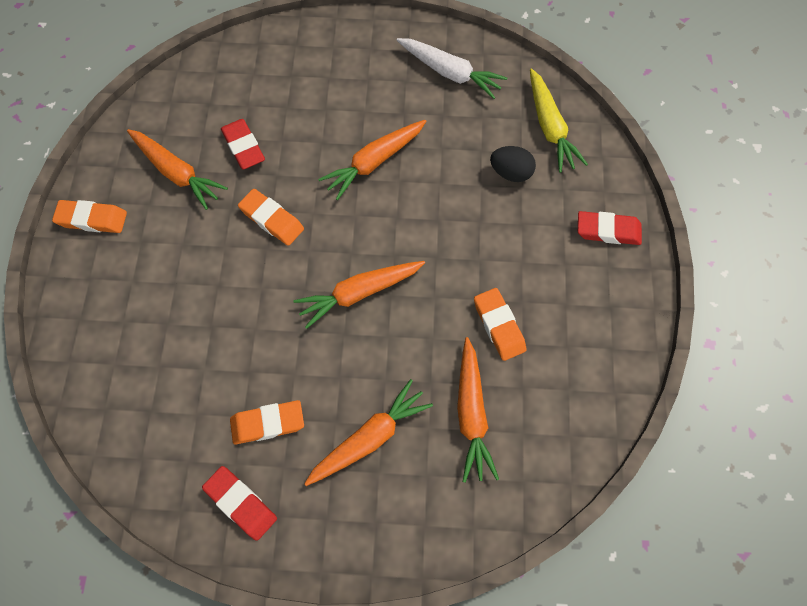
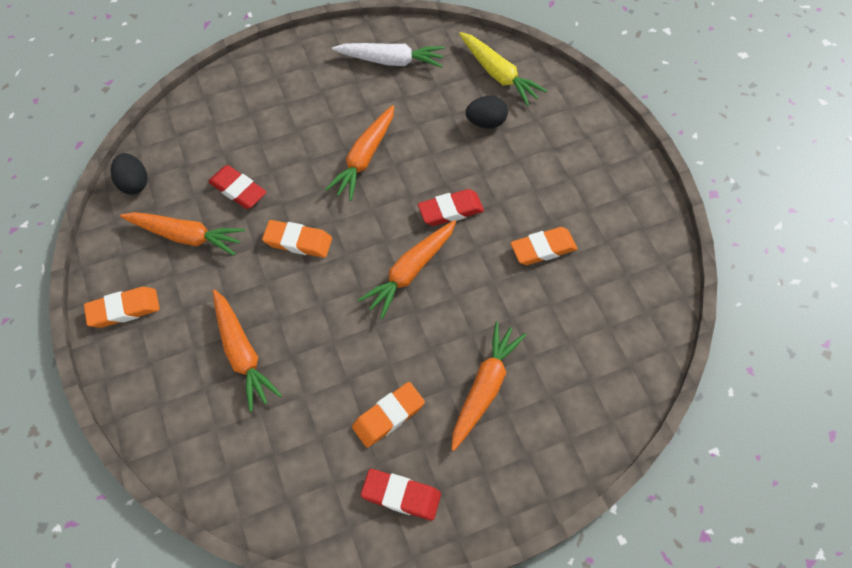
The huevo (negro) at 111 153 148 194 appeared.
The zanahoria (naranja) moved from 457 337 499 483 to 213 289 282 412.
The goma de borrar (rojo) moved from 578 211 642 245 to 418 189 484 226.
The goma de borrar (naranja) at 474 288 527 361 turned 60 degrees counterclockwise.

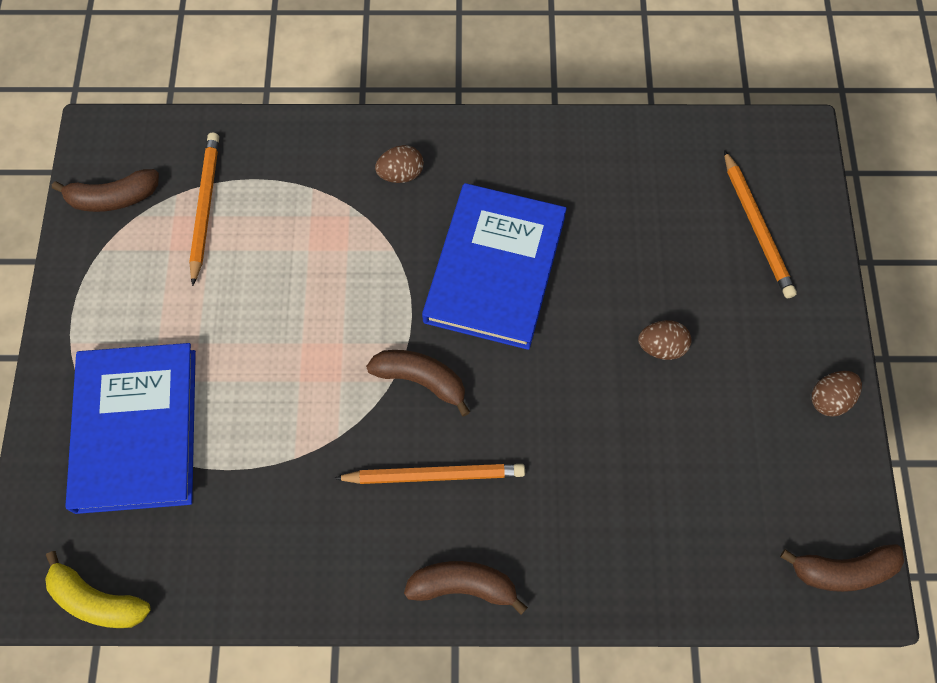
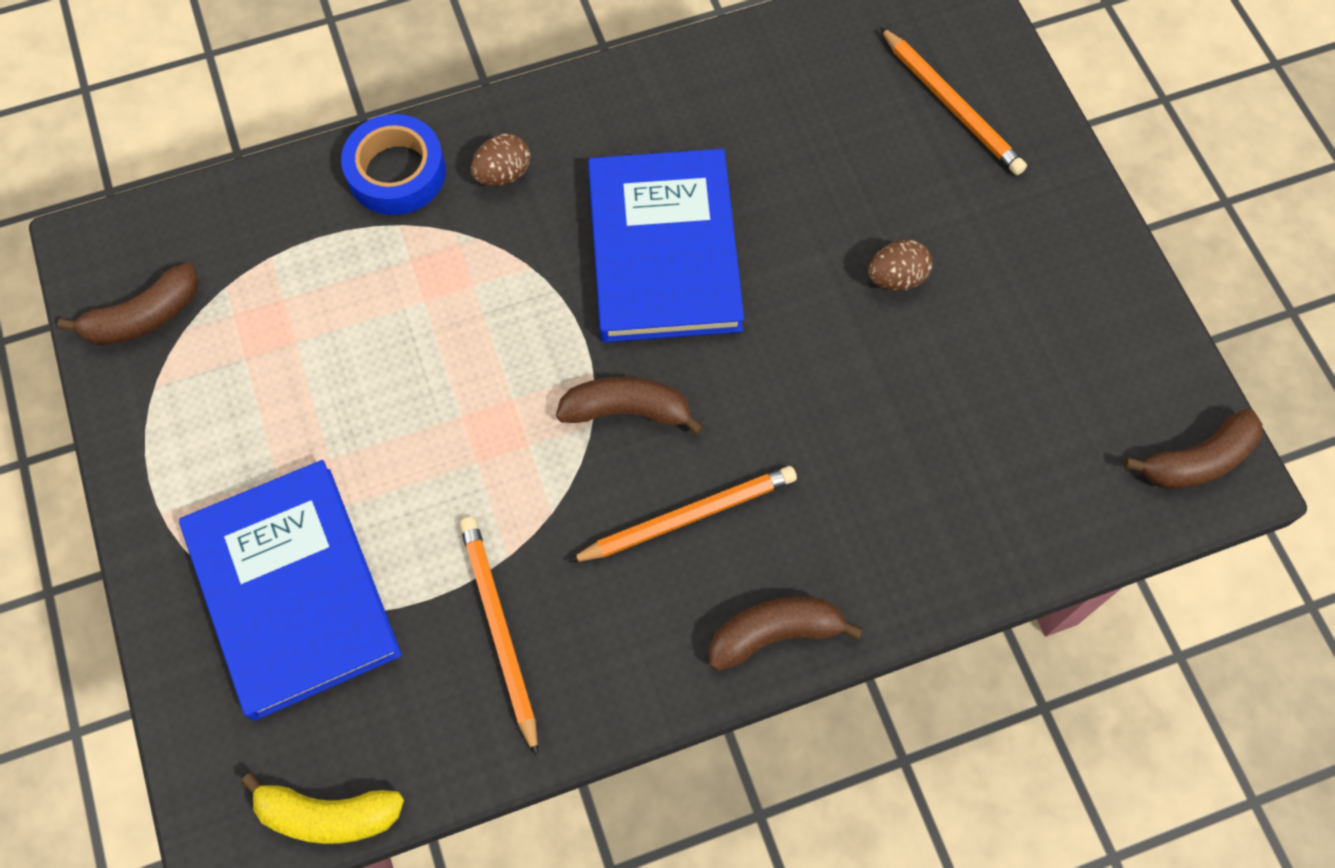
The huevo (marrón) at 812 371 862 417 disappeared.
The cinta adhesiva (azul) at 341 114 446 215 appeared.
The lápiz (naranja) moved from 189 132 219 286 to 460 517 538 757.

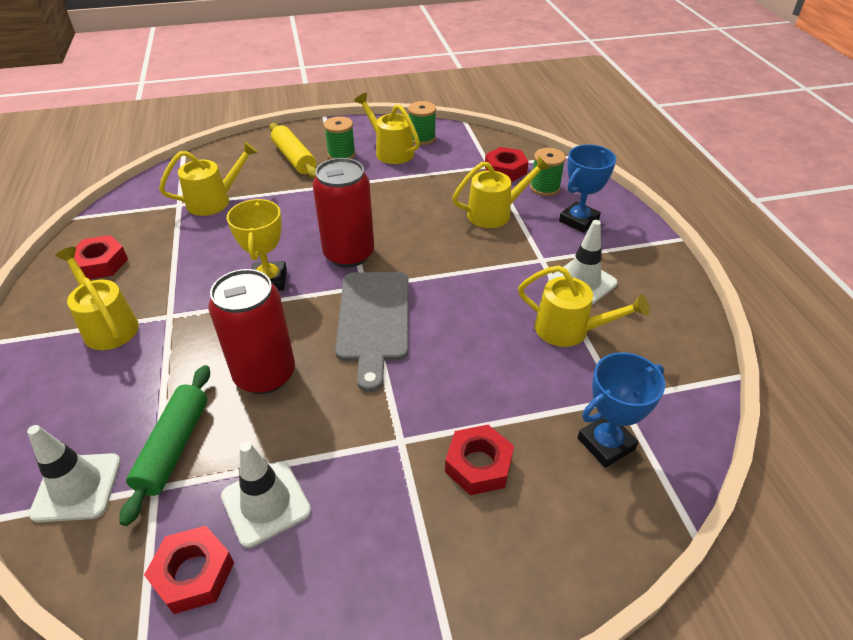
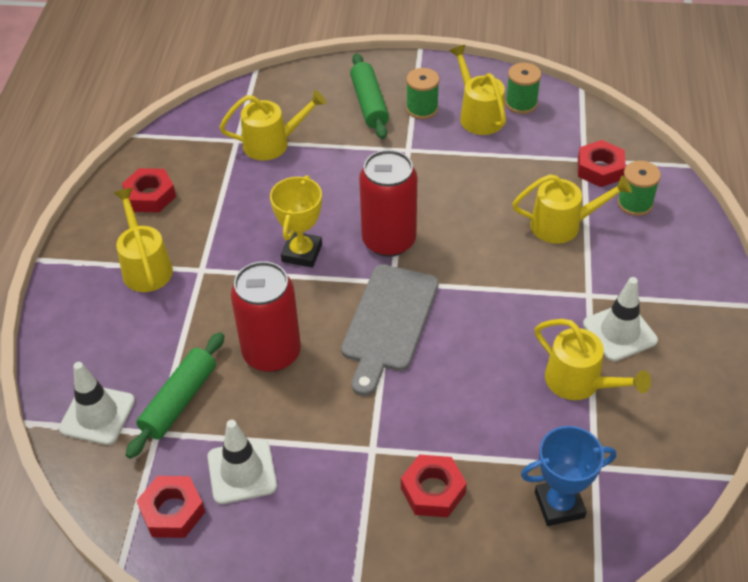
The trofeo (azul) at 559 145 616 233 disappeared.
The rodillo (amarillo) at 269 123 316 178 became the rodillo (verde) at 350 53 389 139.

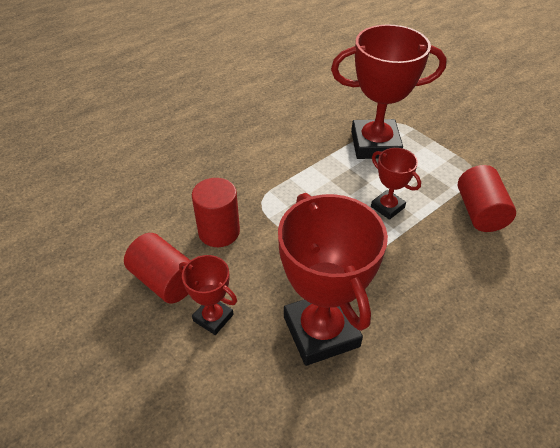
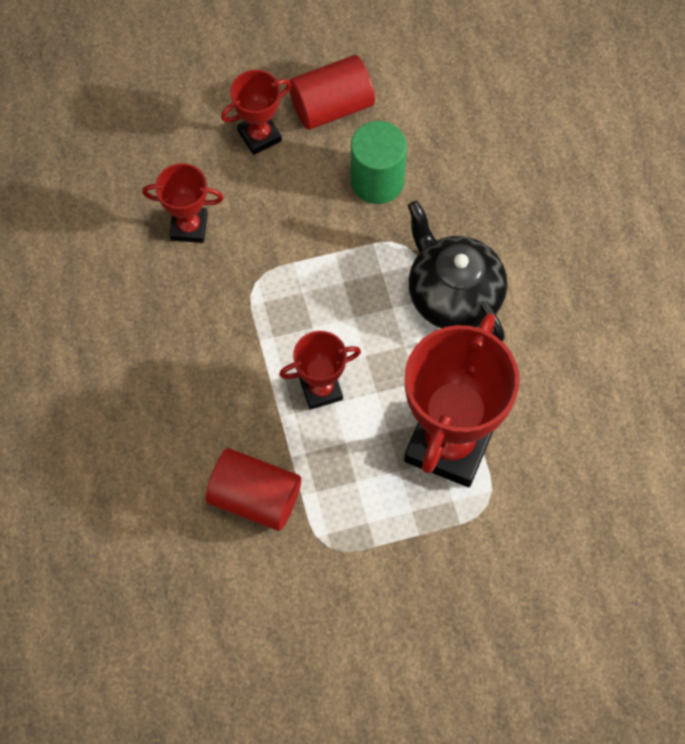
The tetera (negro) at 408 201 507 341 appeared.
The cilindro (rojo) at 192 178 240 247 became the cilindro (verde) at 350 121 407 204.
The trofeo (rojo) at 278 193 388 366 changed to 0.50 times the size.

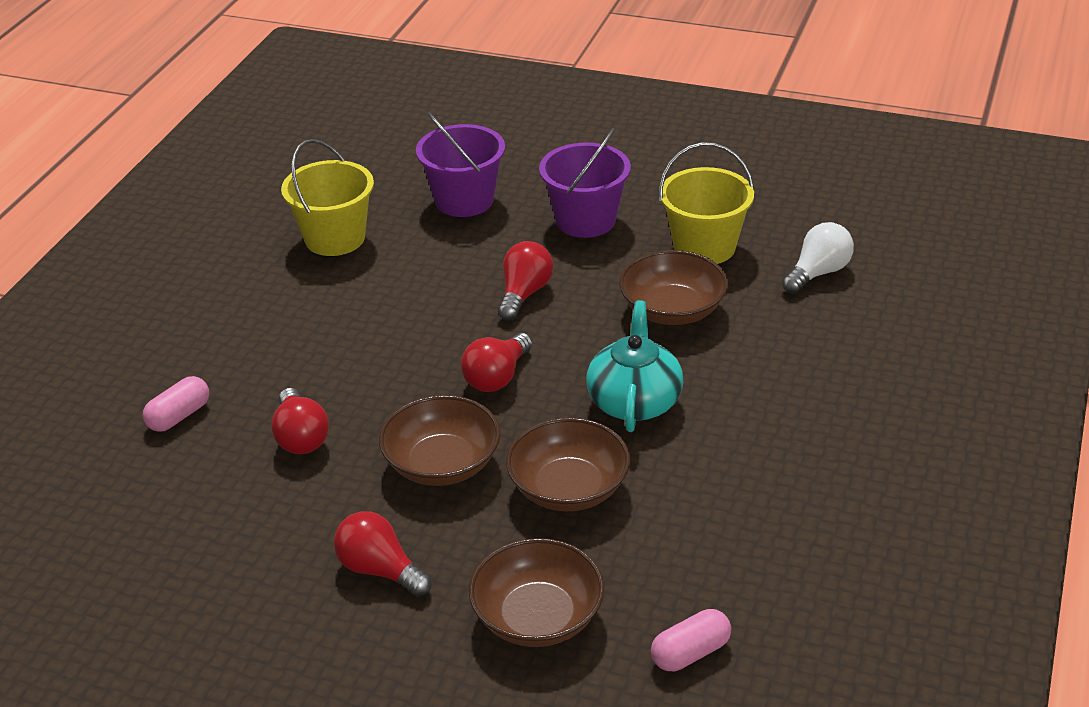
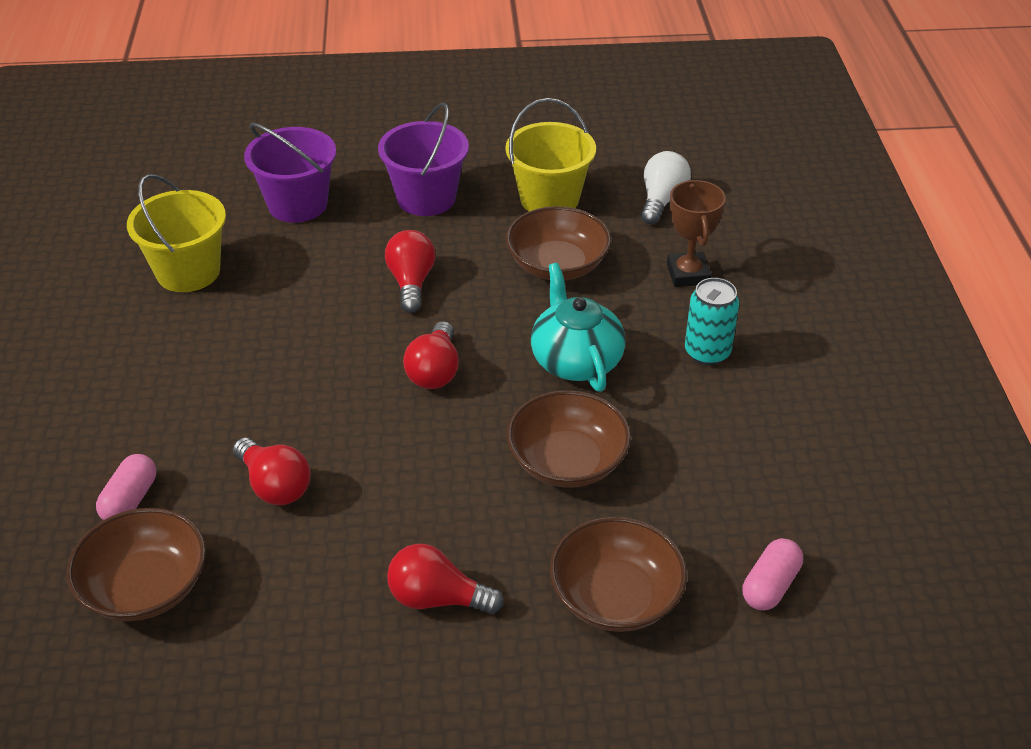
The trofeo (marrón) at 667 180 726 287 appeared.
The lata (turquesa) at 685 278 739 366 appeared.
The cuenco (marrón) moved from 379 395 500 486 to 67 508 206 621.

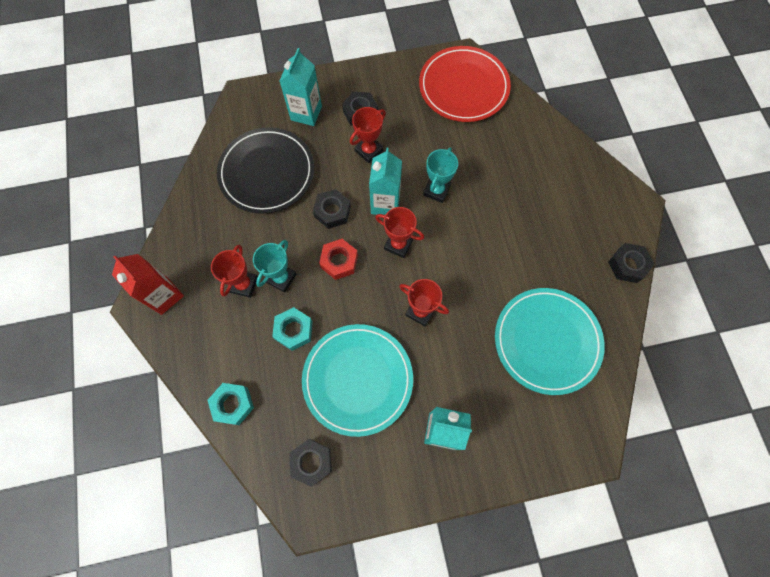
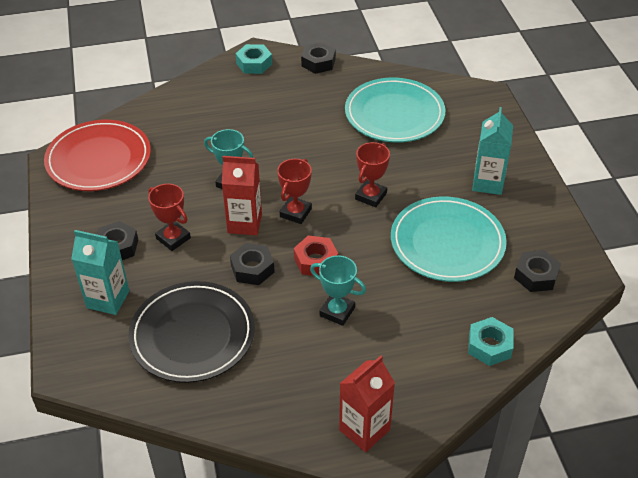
The trofeo (rojo) at 211 245 258 298 disappeared.
The tuerca (turquesa) moved from 272 307 313 351 to 236 44 272 74.
The cartón de leche (turquesa) at 369 148 402 215 became the cartón de leche (rojo) at 222 156 262 235.

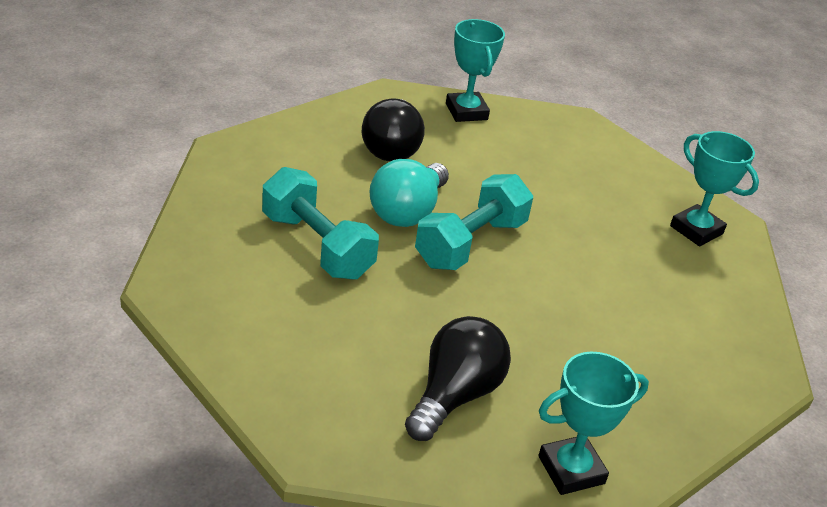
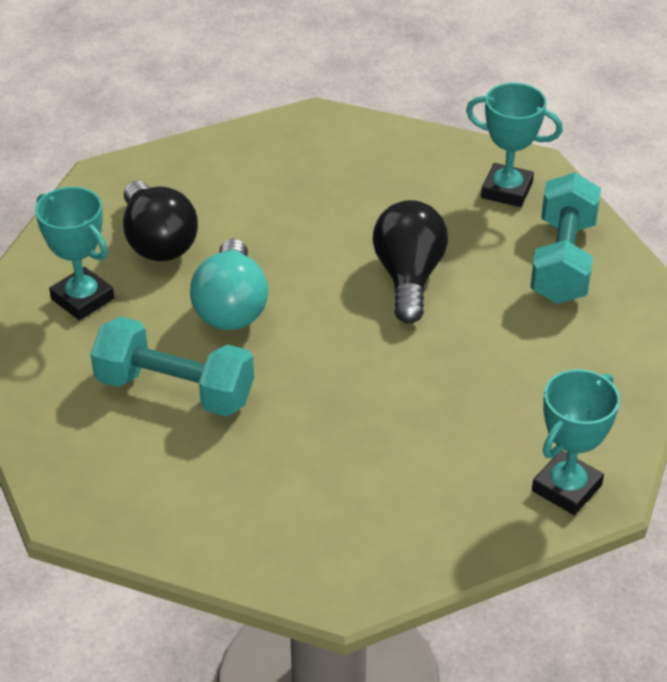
The bombilla (negro) moved from 405 316 511 441 to 373 200 448 324.
The mancuerna (turquesa) moved from 415 174 533 270 to 530 172 601 304.
The trofeo (turquesa) moved from 446 19 505 122 to 35 187 114 320.

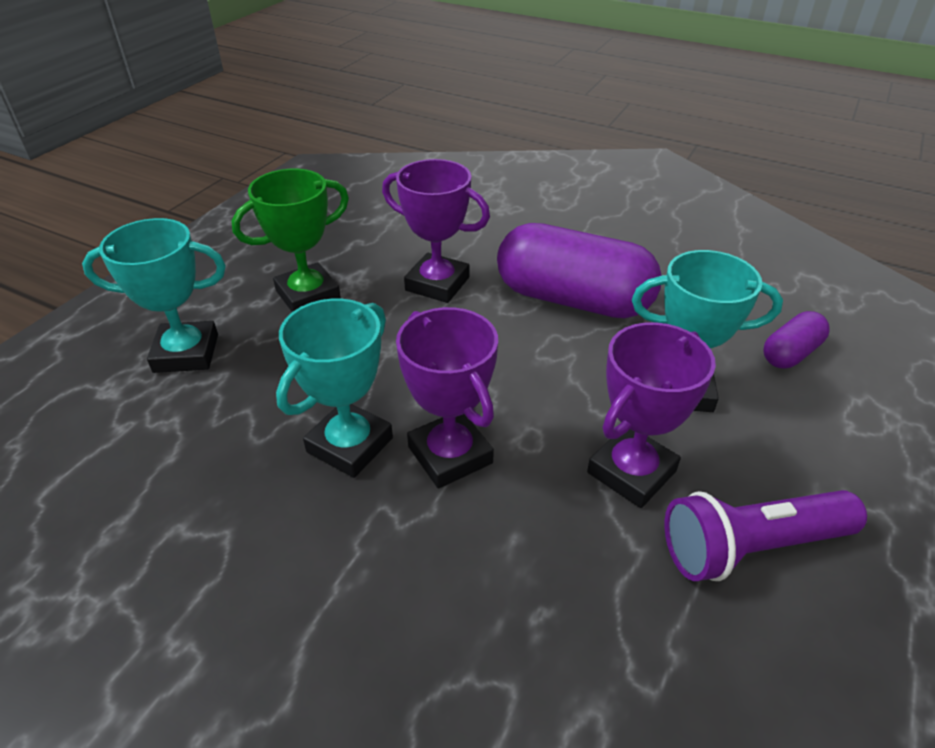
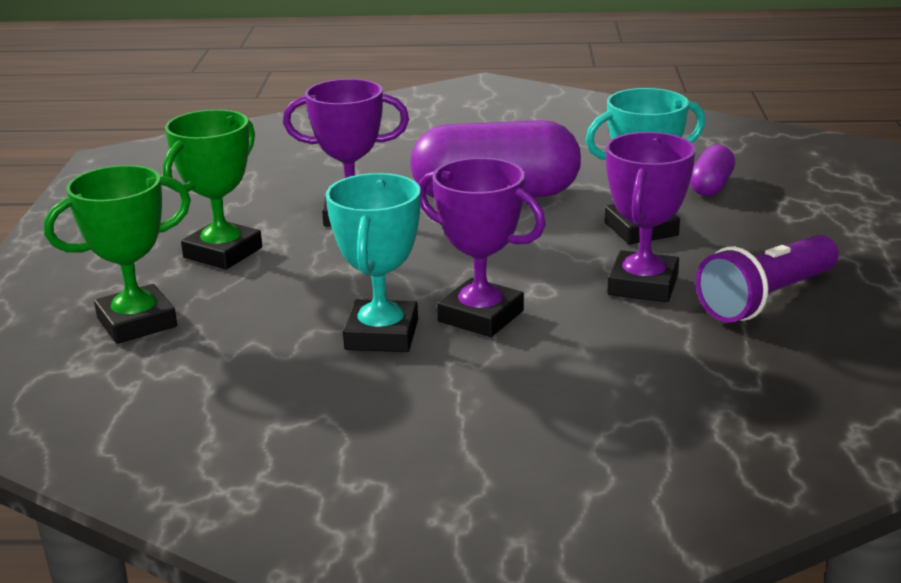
The trofeo (turquesa) at 82 218 226 373 became the trofeo (verde) at 44 165 191 344.

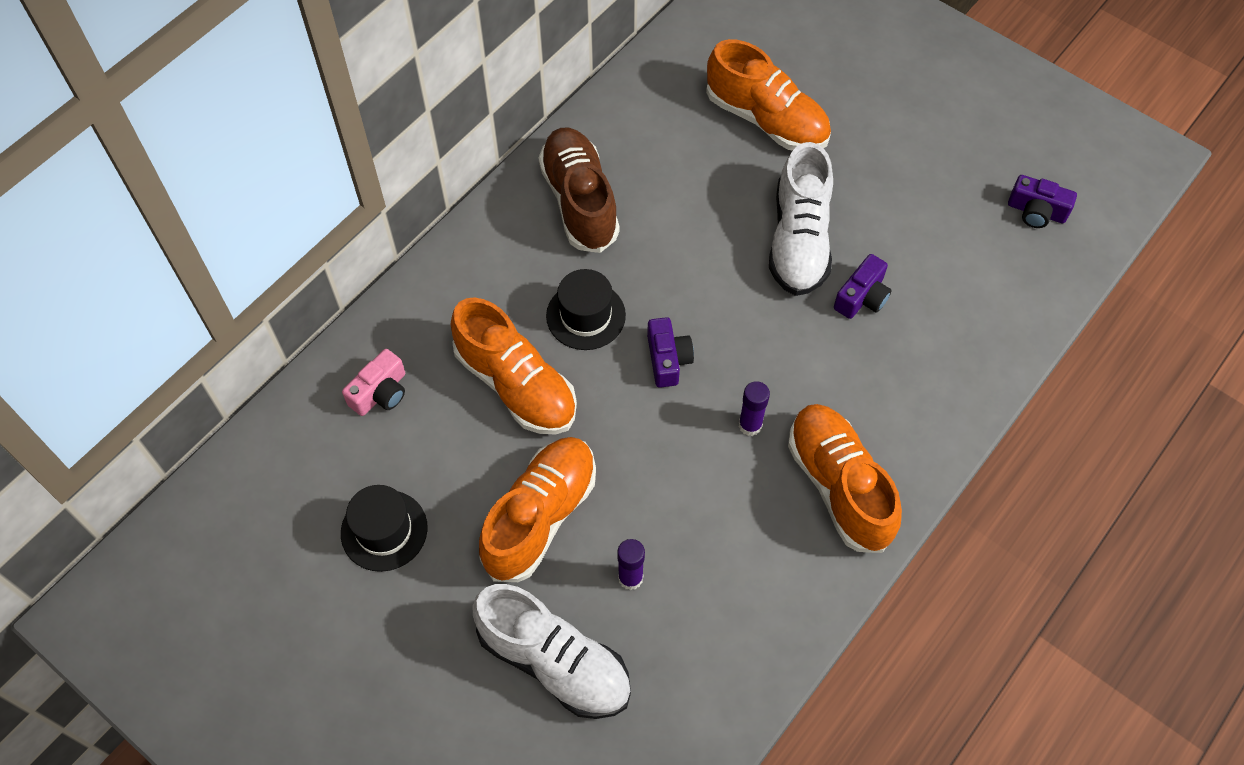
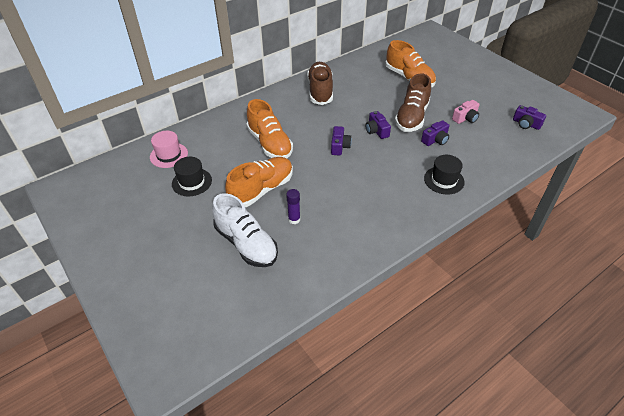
The barra de pegamento (morado) at 739 381 770 436 disappeared.
The zapato (naranja) at 788 404 902 553 disappeared.
The sombrero (rosa) at 150 131 188 168 appeared.
The cámara (morado) at 366 111 391 139 appeared.
The cámara (rosa) moved from 342 349 405 416 to 452 100 479 124.
The sombrero (negro) moved from 546 269 626 350 to 424 155 465 195.
The zapato (blanco) at 769 142 833 296 became the zapato (marrón) at 395 73 431 132.

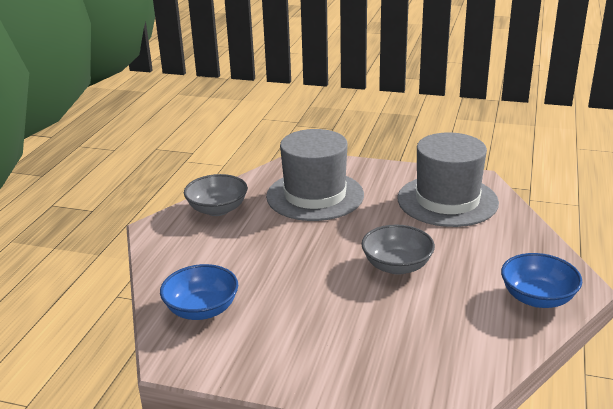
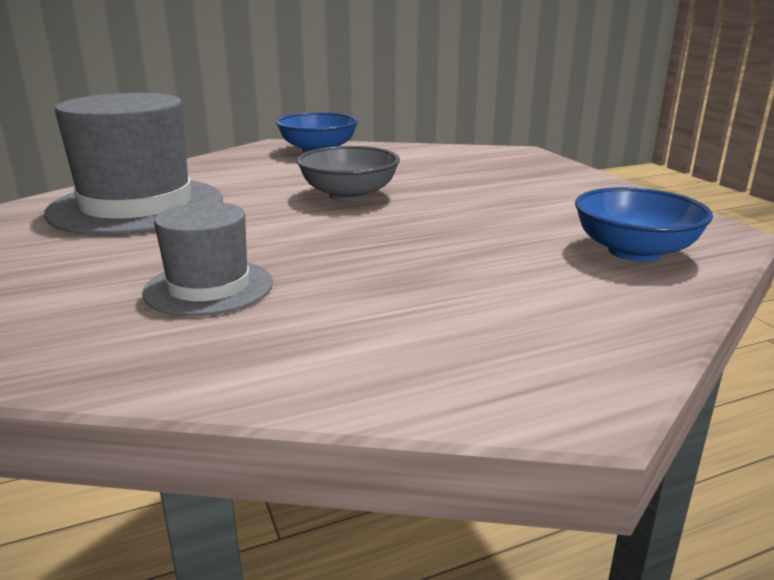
The cuenco (gris) at 184 174 248 216 disappeared.
The sombrero (gris) at 266 129 364 221 changed to 0.56 times the size.

